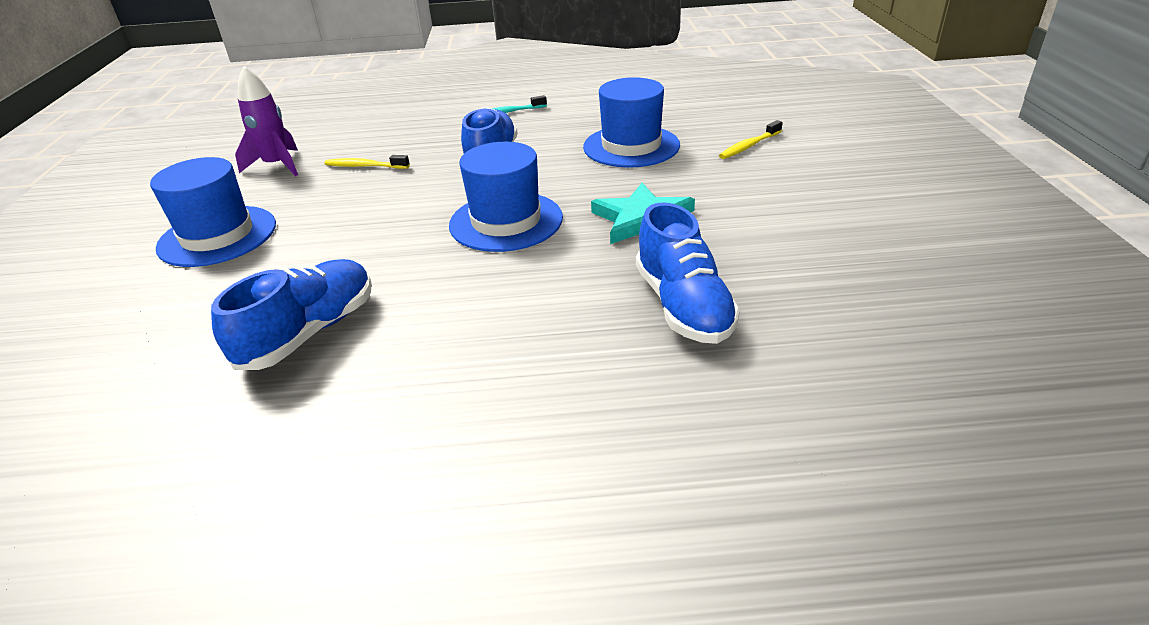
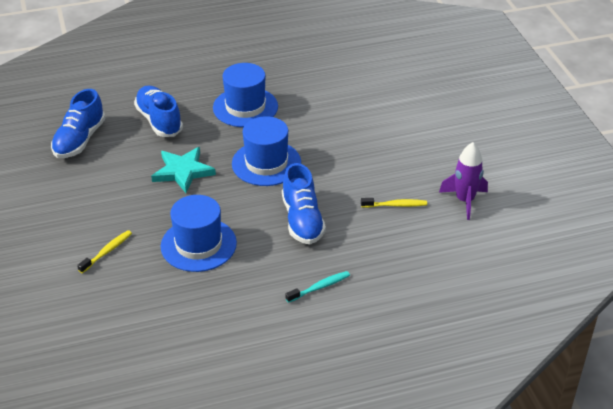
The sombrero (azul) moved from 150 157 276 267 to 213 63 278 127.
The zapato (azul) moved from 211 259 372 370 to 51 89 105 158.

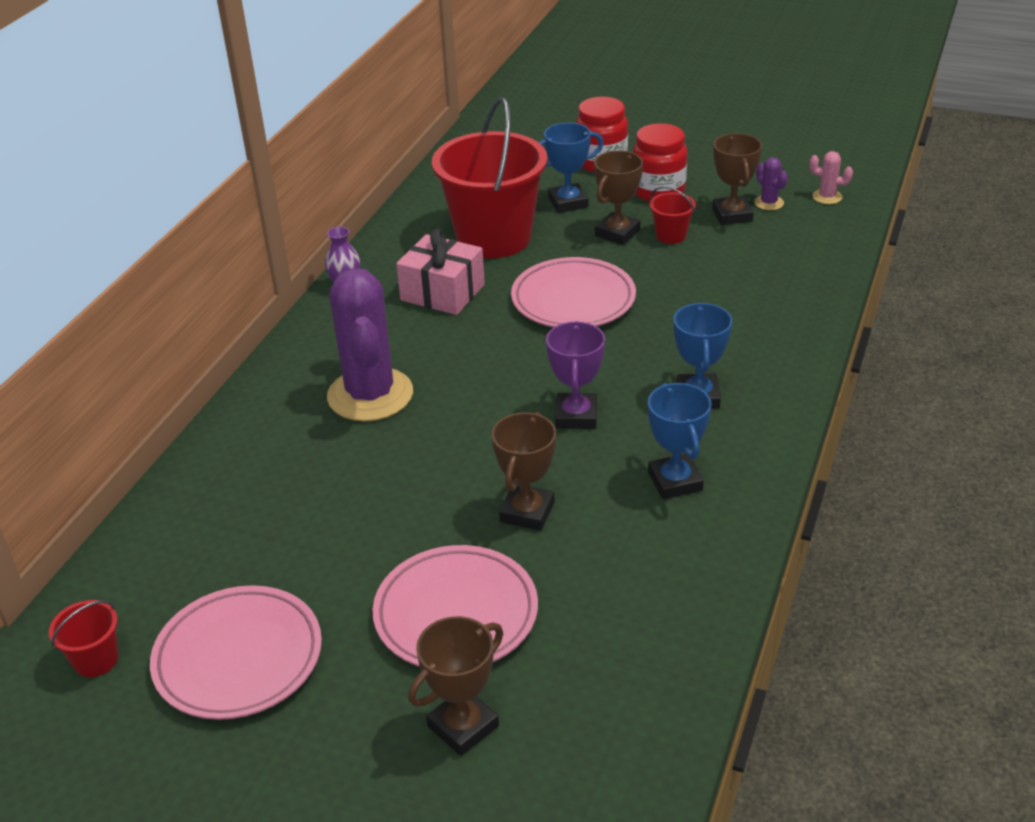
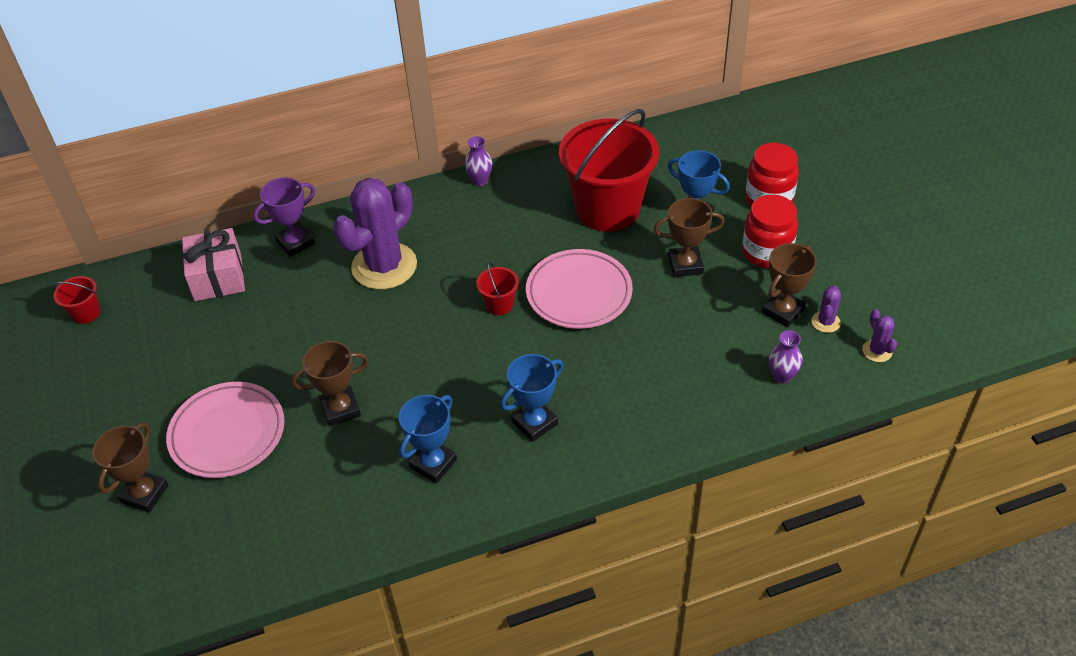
The plato (rosa) at 150 585 322 720 disappeared.
The florero (morado) at 769 330 803 384 appeared.
The regalo (rosa) moved from 396 229 485 315 to 182 228 245 301.
The trofeo (morado) moved from 546 321 605 429 to 253 177 315 257.
The balde (rojo) moved from 650 186 696 244 to 476 262 519 315.
The cactus (rosa) at 809 151 853 204 became the cactus (morado) at 862 309 897 362.
The trofeo (marrón) at 408 616 503 756 turned 75 degrees counterclockwise.

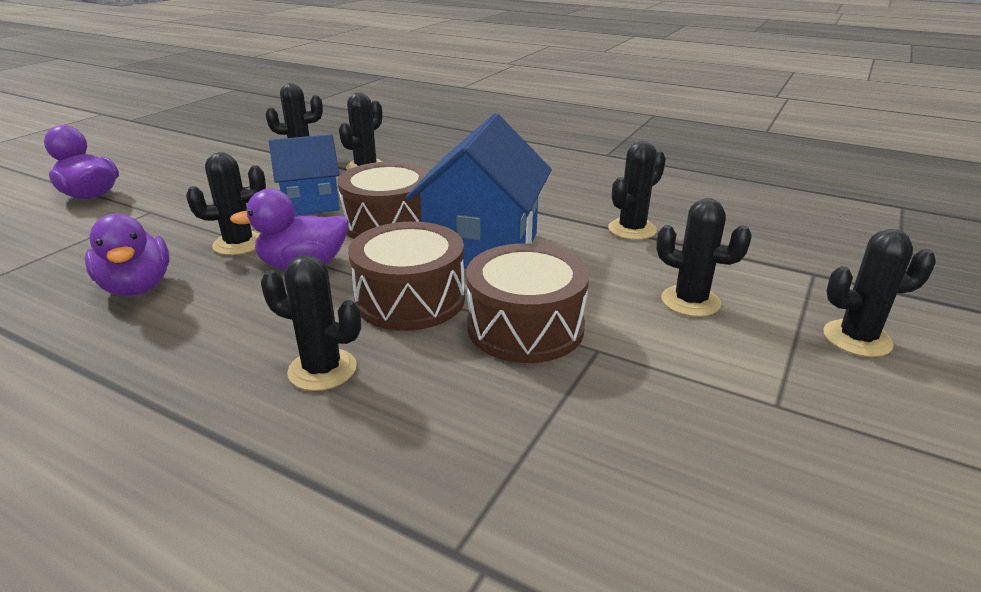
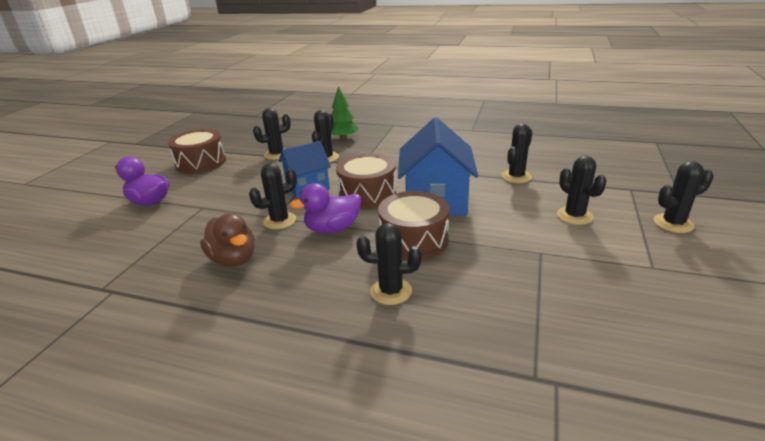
The árbol (verde) at 331 86 359 140 appeared.
The tambor (marrón) moved from 466 243 589 363 to 168 129 226 174.
The pato (morado) at 85 214 170 296 became the pato (marrón) at 200 213 254 267.
The cactus (negro) at 656 198 752 317 turned 45 degrees clockwise.

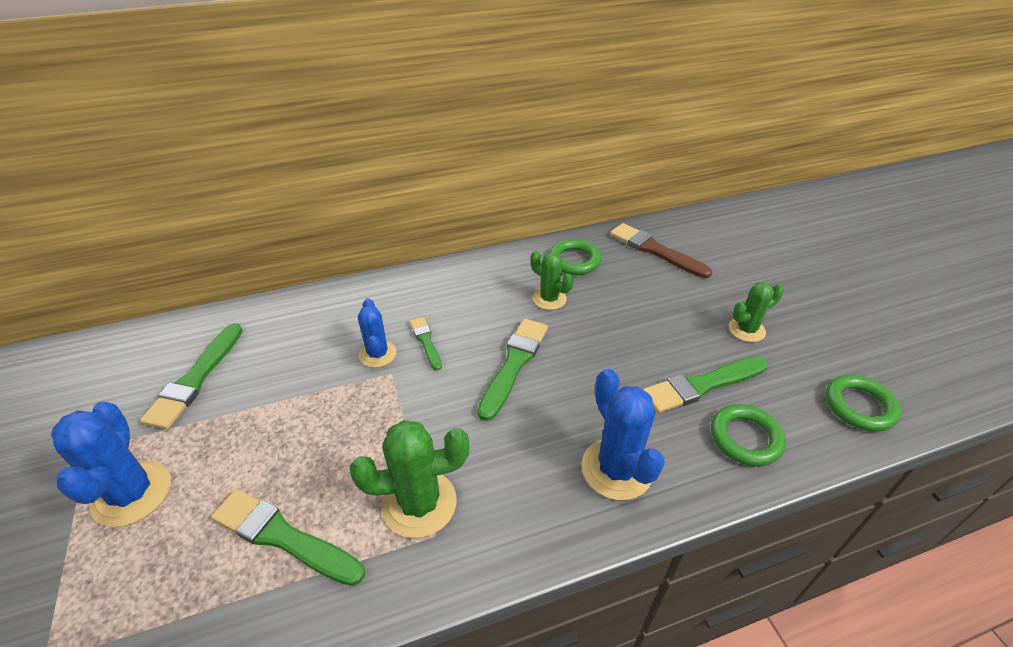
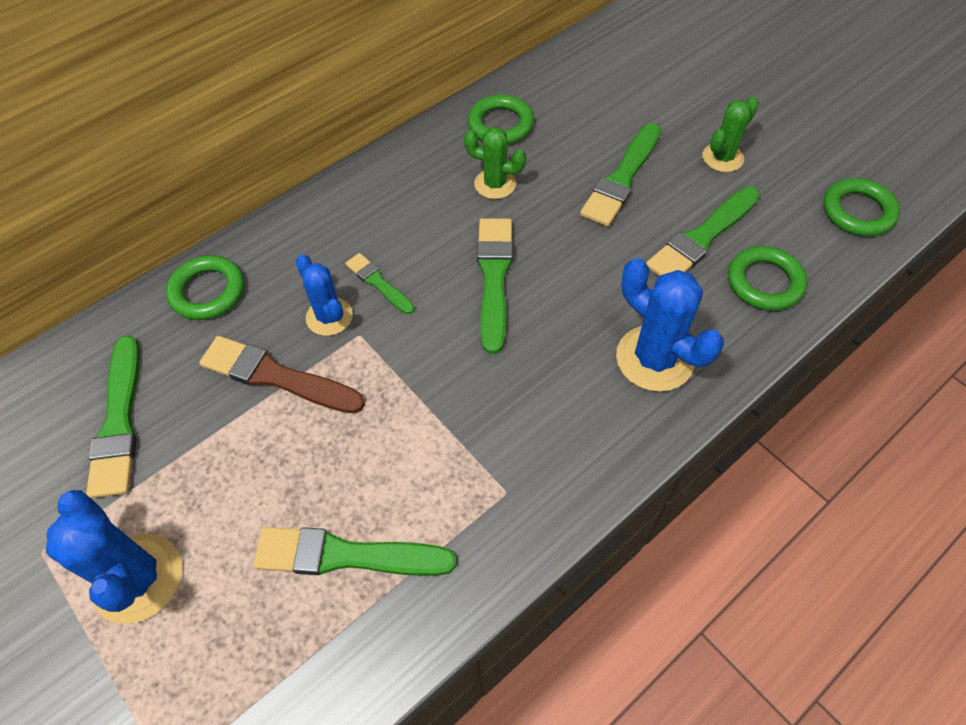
The cactus (verde) at 350 420 470 538 disappeared.
The anillo (verde) at 166 255 244 320 appeared.
The pincel (verde) at 580 123 661 226 appeared.
The pincel (marrón) moved from 610 223 712 278 to 199 336 365 414.

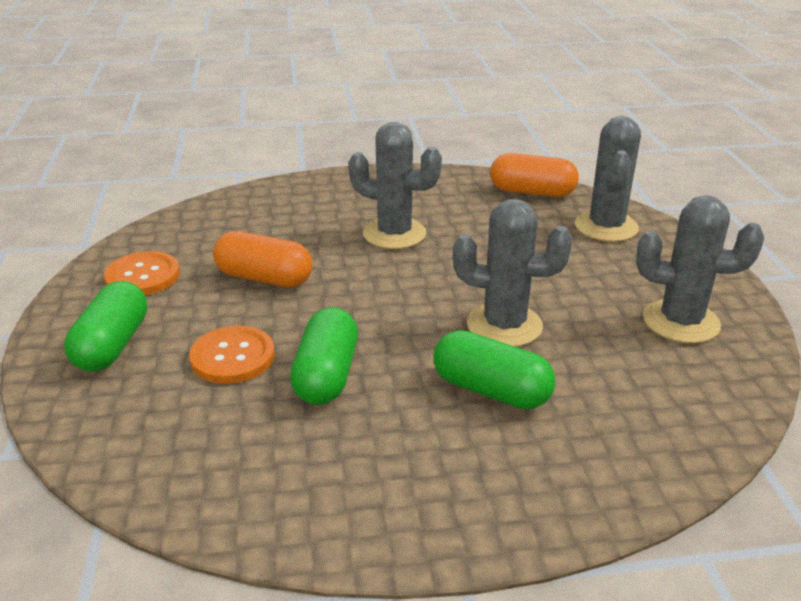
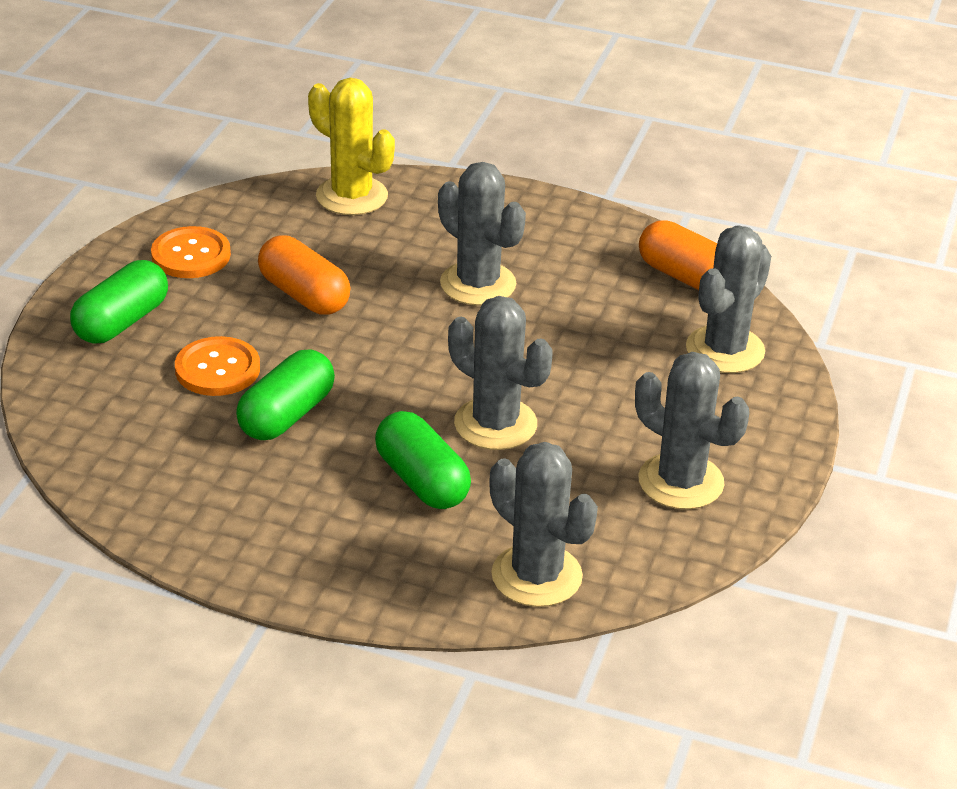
The cactus (amarillo) at 308 78 395 215 appeared.
The cactus (gris) at 489 442 598 607 appeared.

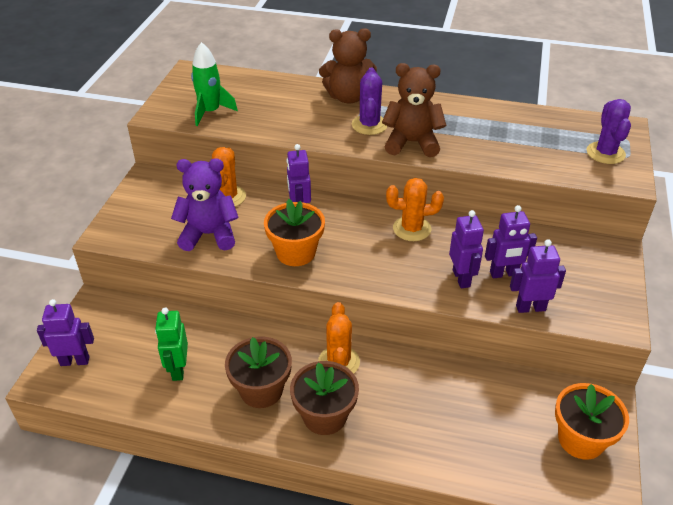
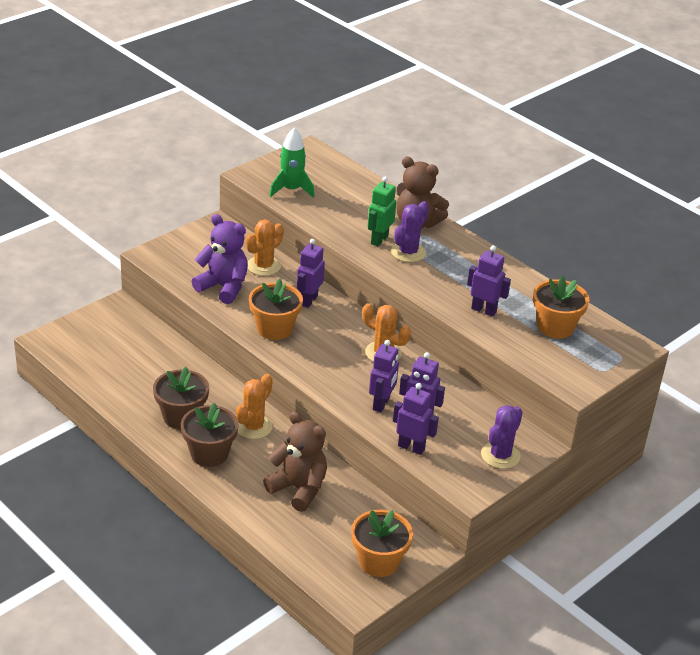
The maceta (naranja) at 533 276 589 339 appeared.
The robot (morado) moved from 37 299 94 366 to 467 246 511 317.
The robot (verde) moved from 155 308 188 381 to 368 177 396 246.
The osito (marrón) moved from 382 63 446 157 to 263 411 327 512.
The cactus (morado) moved from 587 99 631 164 to 481 405 523 469.

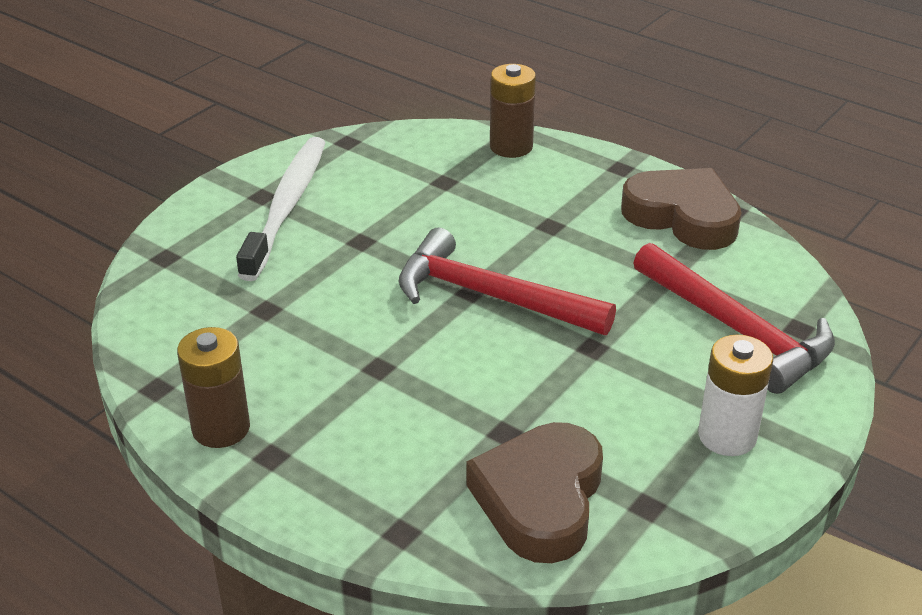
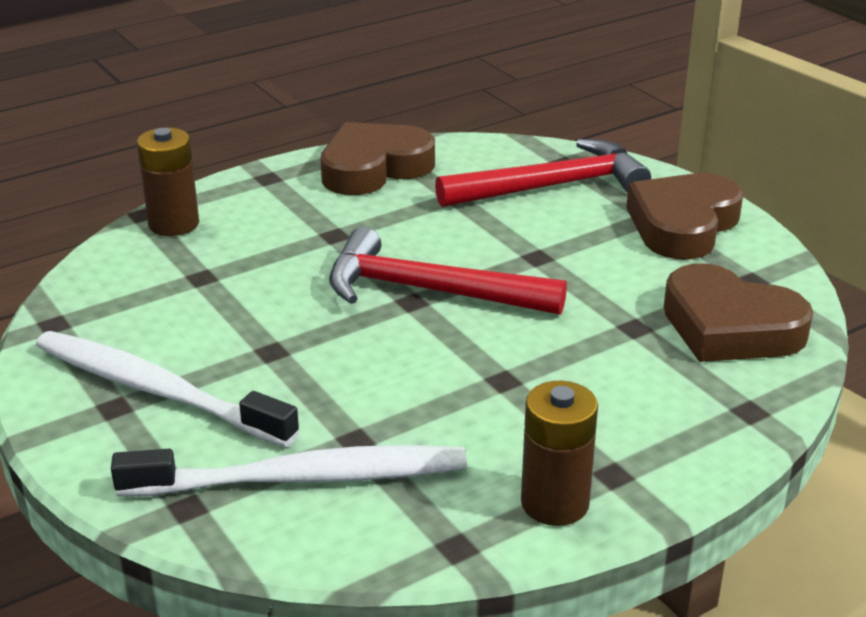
The cepillo de dientes (blanco) at 111 445 467 497 appeared.
The pila (blanco) at 698 335 773 456 was replaced by the corazón (marrón) at 626 173 744 259.
The martillo (rojo) at 398 228 616 335 turned 60 degrees clockwise.

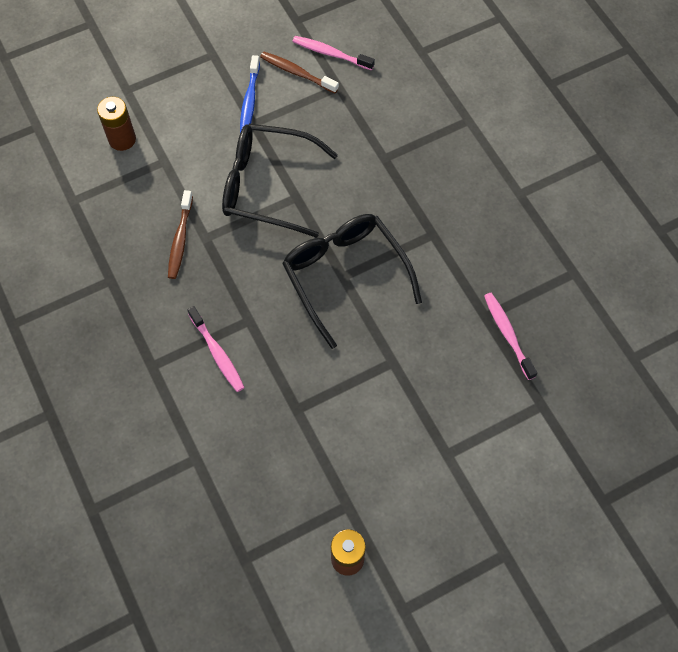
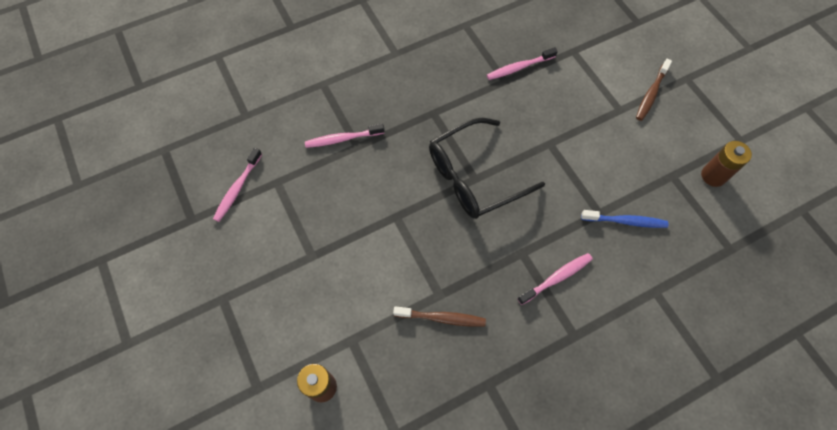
The gafas (negro) at 222 124 338 238 disappeared.
The cepillo de dientes (rosa) at 305 123 385 148 appeared.
The cepillo de dientes (azul) moved from 240 55 260 133 to 581 210 668 228.
The cepillo de dientes (marrón) moved from 260 52 339 93 to 636 59 672 121.

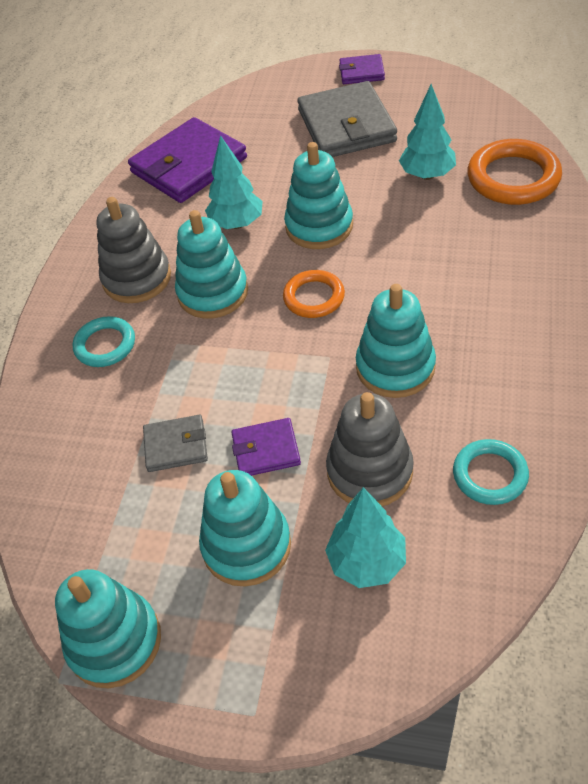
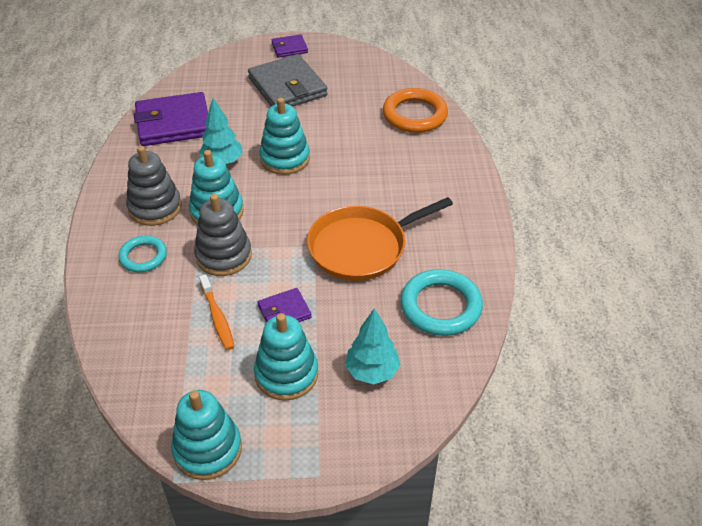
The anillo (naranja) at 283 270 345 318 disappeared.
The árbol (turquesa) at 399 84 456 180 disappeared.
The juguete apilable (gris) moved from 326 392 414 506 to 194 194 252 276.
The cartera (gris) at 143 415 208 472 was replaced by the cepillo de dientes (naranja) at 199 274 234 350.
The juguete apilable (turquesa) at 356 284 436 398 was replaced by the sartén (naranja) at 307 197 453 281.
The cartera (morado) at 128 117 247 203 turned 45 degrees clockwise.
The anillo (turquesa) at 453 439 529 505 changed to 1.63 times the size.

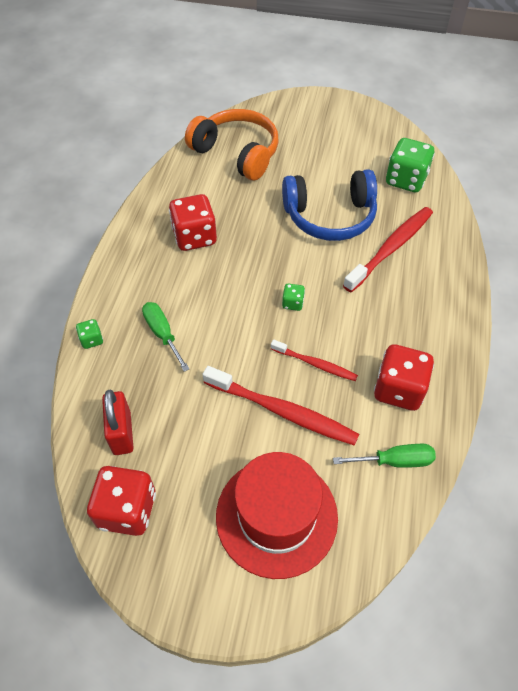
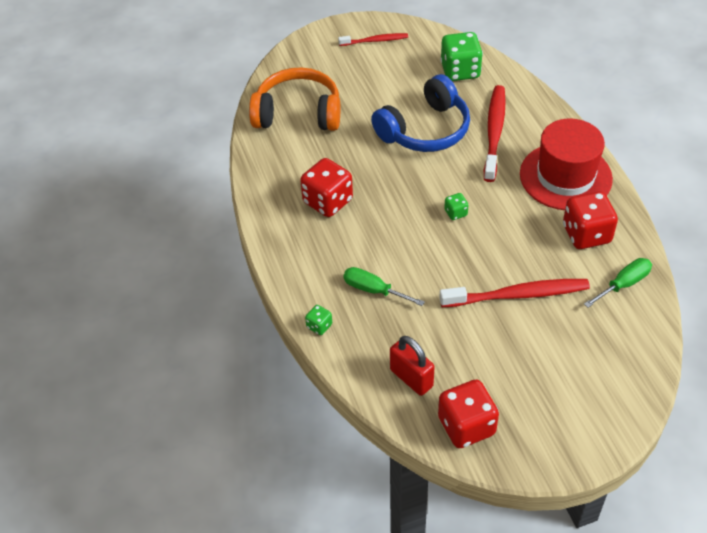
The sombrero (rojo) moved from 216 452 338 579 to 520 119 613 210.
The cepillo de dientes (rojo) moved from 271 340 358 381 to 338 33 408 46.

